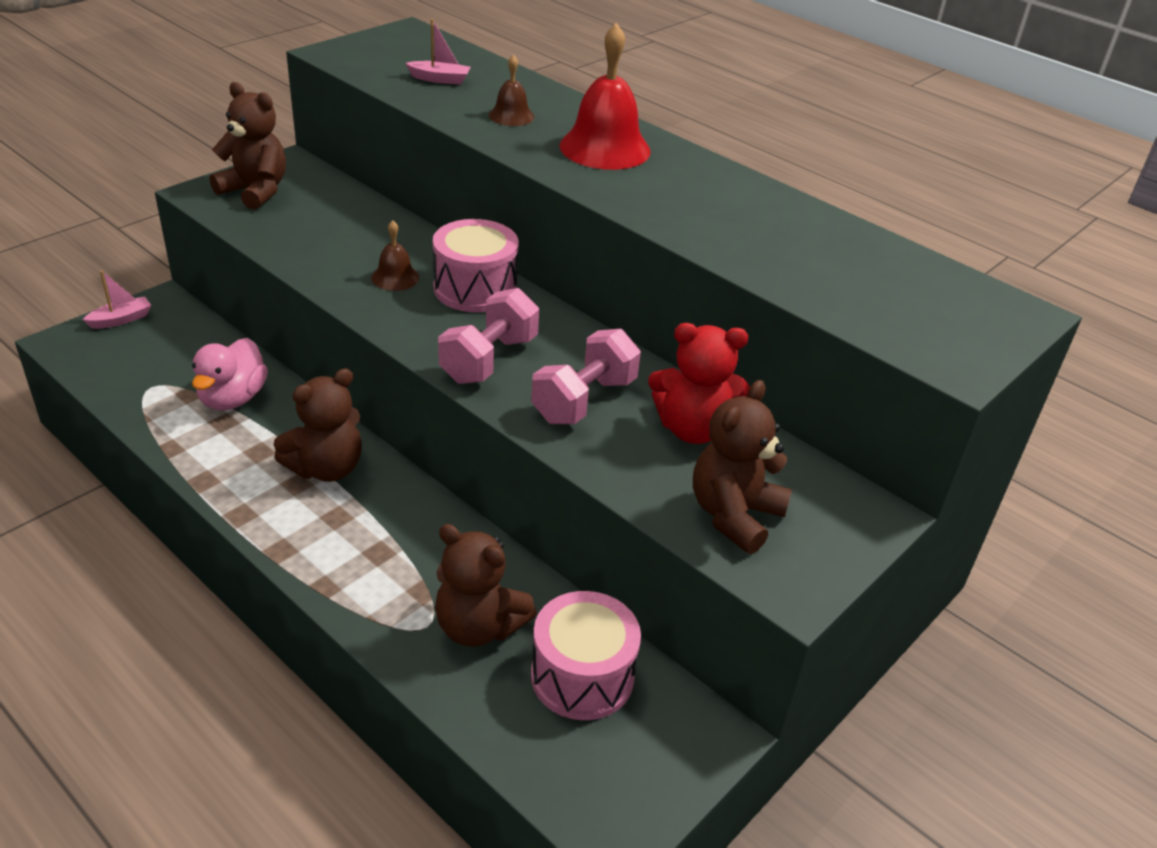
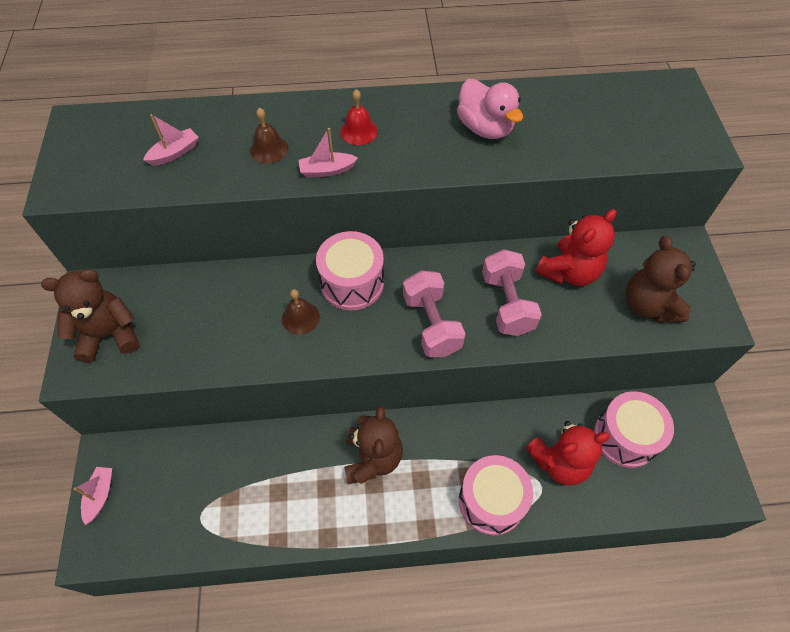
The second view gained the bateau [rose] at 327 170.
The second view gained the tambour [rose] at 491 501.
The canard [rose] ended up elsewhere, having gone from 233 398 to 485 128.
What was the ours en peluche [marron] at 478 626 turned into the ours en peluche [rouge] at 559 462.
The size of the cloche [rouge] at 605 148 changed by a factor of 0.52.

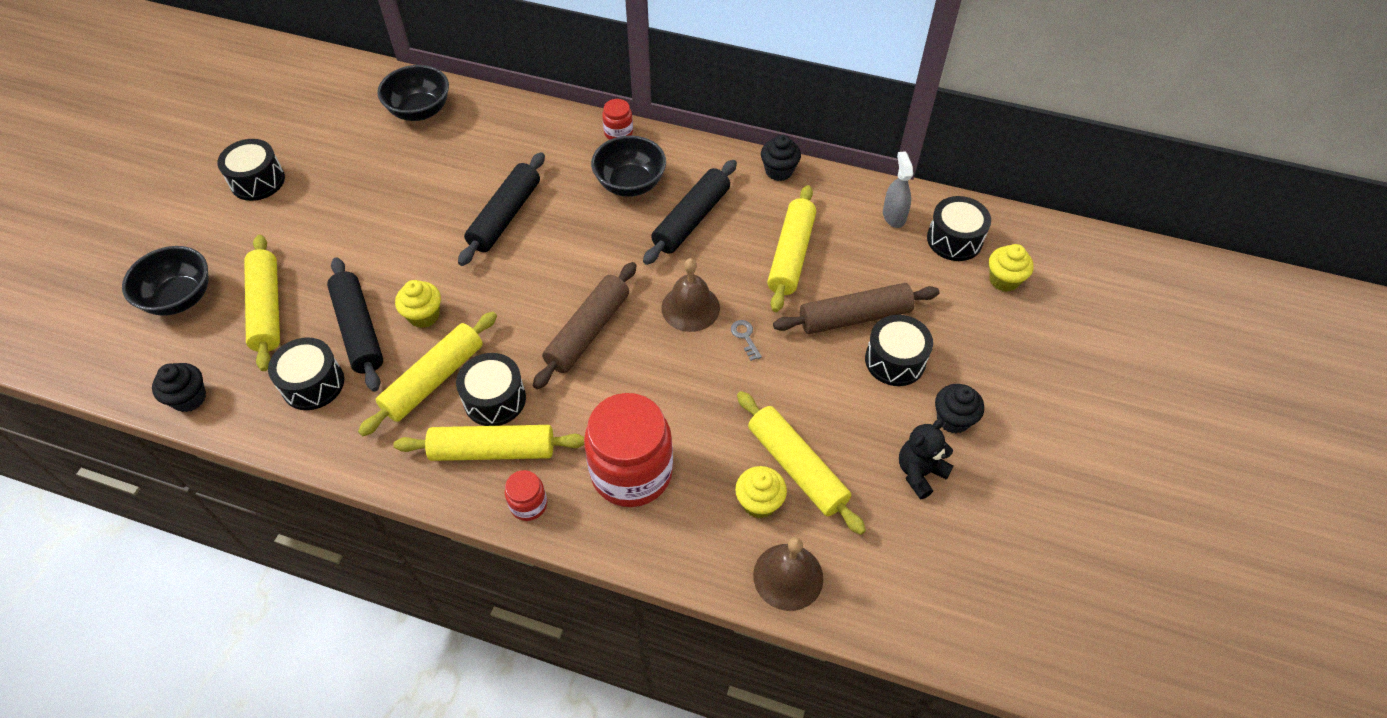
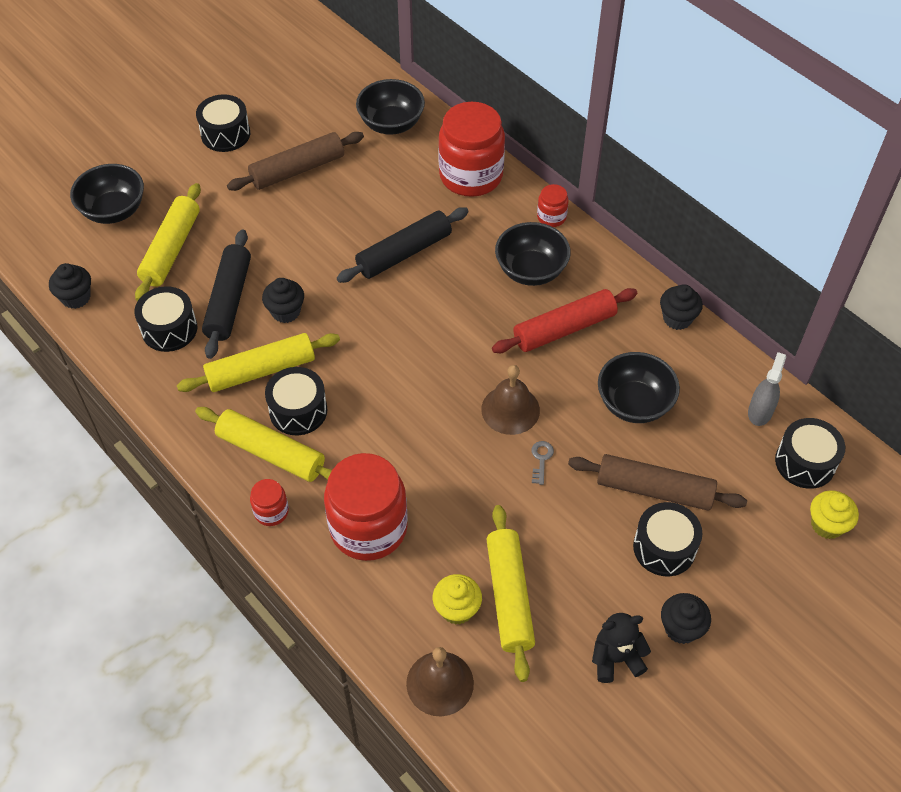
The second view gained the bocal [rouge] at 471 176.
The rouleau à pâtisserie [marron] ended up elsewhere, having gone from 588 332 to 297 170.
Where the rouleau à pâtisserie [jaune] stood at 791 255, the bol [noir] came to stand at 634 403.
What was the muffin [jaune] at 424 315 turned into the muffin [noir] at 286 312.
What was the rouleau à pâtisserie [noir] at 691 219 turned into the rouleau à pâtisserie [rouge] at 564 329.

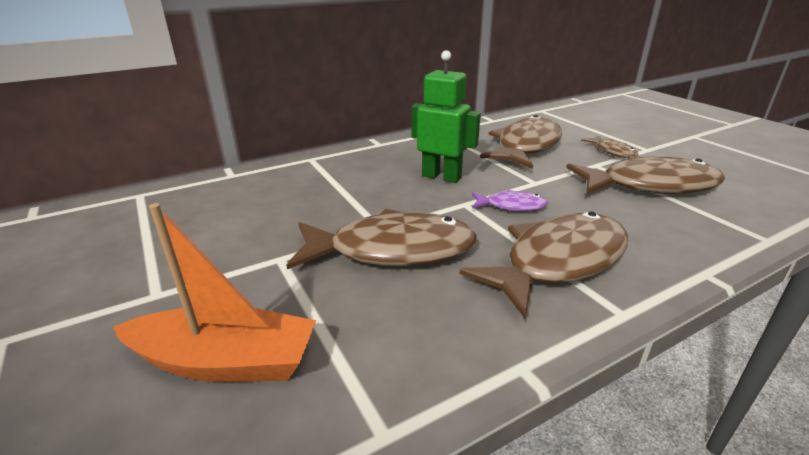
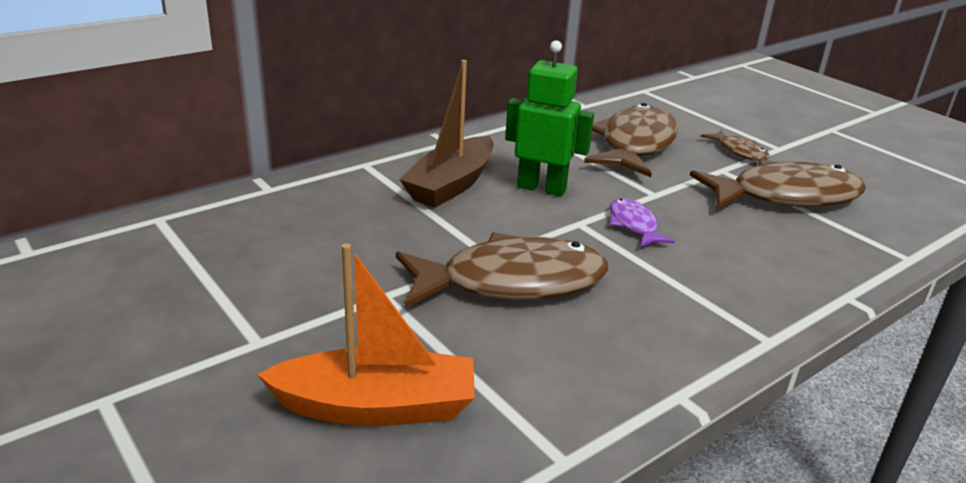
The second view lost the poisson [marron] at 558 262.
The second view gained the bateau [marron] at 451 185.
The poisson [violet] at 511 206 ended up facing another way, 105 degrees counterclockwise from before.

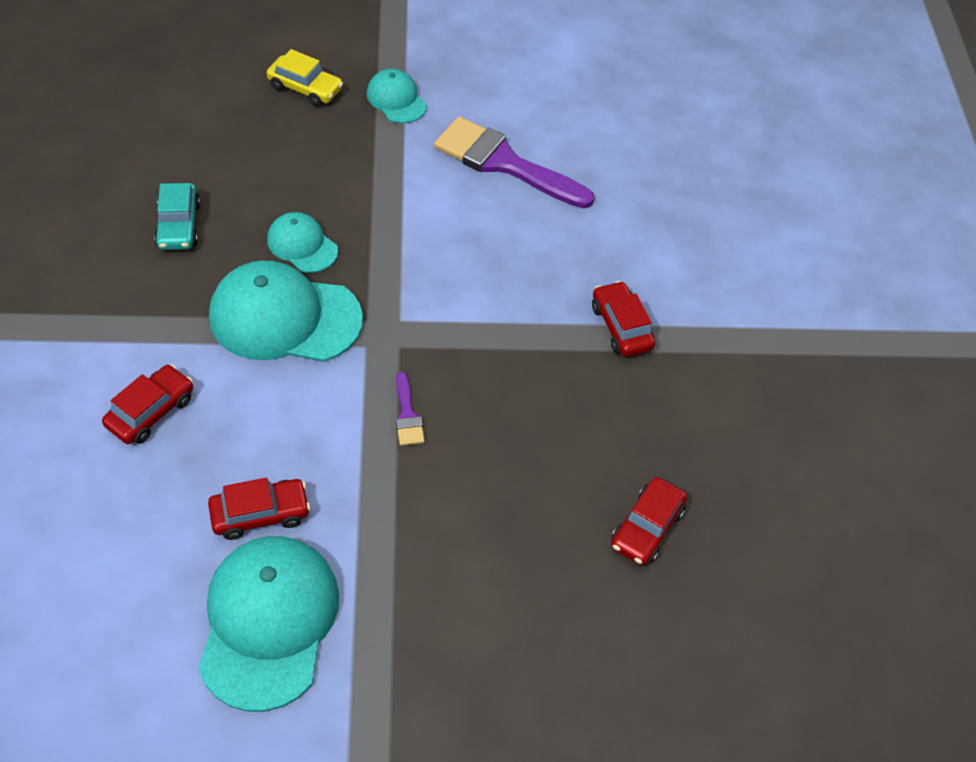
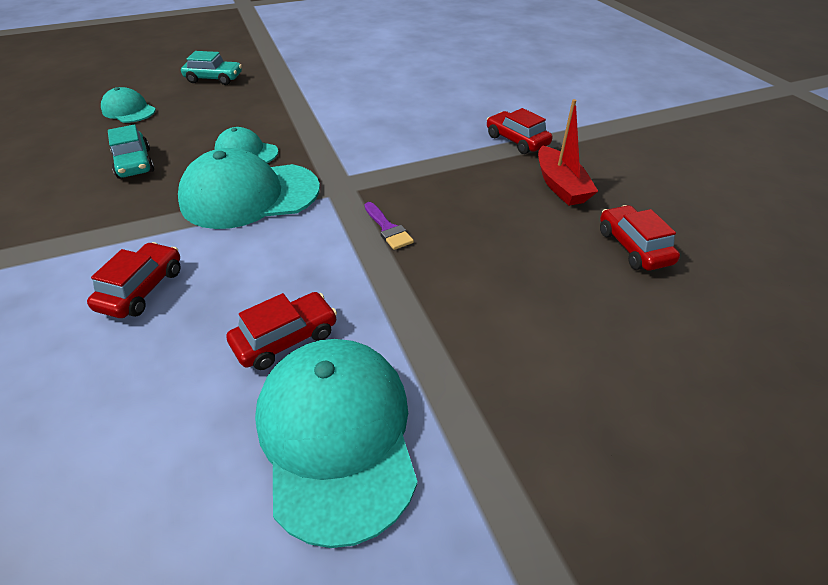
The second view lost the pinceau [violet] at 503 163.
The second view gained the bateau [rouge] at 560 186.
The casquette [turquoise] ended up elsewhere, having gone from 396 99 to 129 110.
What was the voiture [jaune] at 305 88 turned into the voiture [turquoise] at 214 79.
The voiture [rouge] at 646 528 ended up facing another way, 150 degrees clockwise from before.

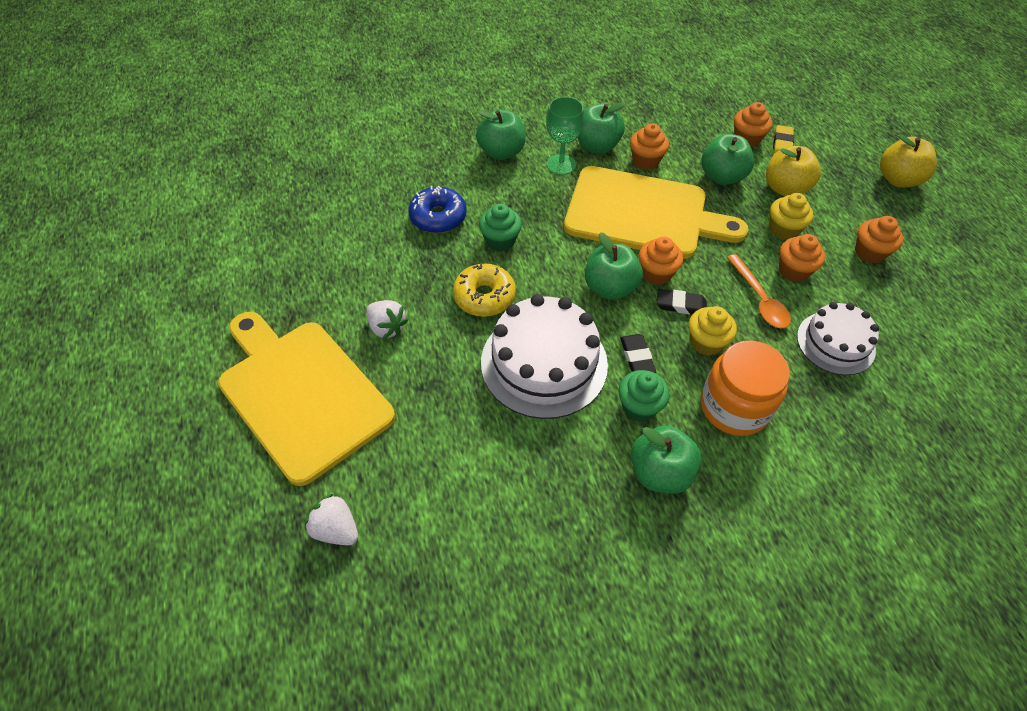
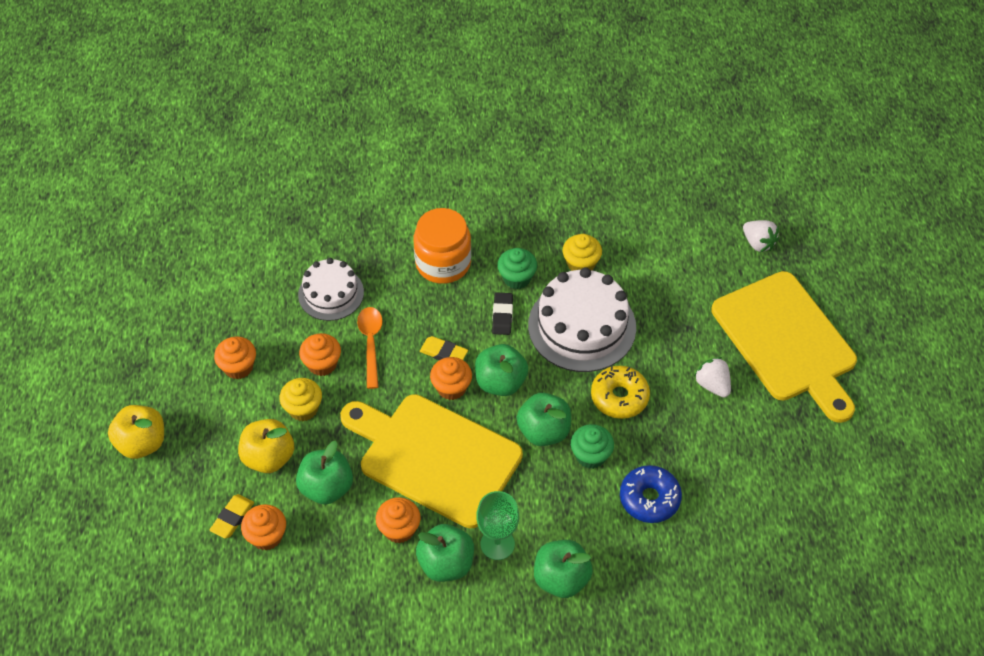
The pomme [vert] ended up elsewhere, having gone from 660 472 to 544 431.
The muffin [jaune] ended up elsewhere, having gone from 706 342 to 581 264.
What was the gomme [noir] at 680 305 turned into the gomme [jaune] at 444 353.

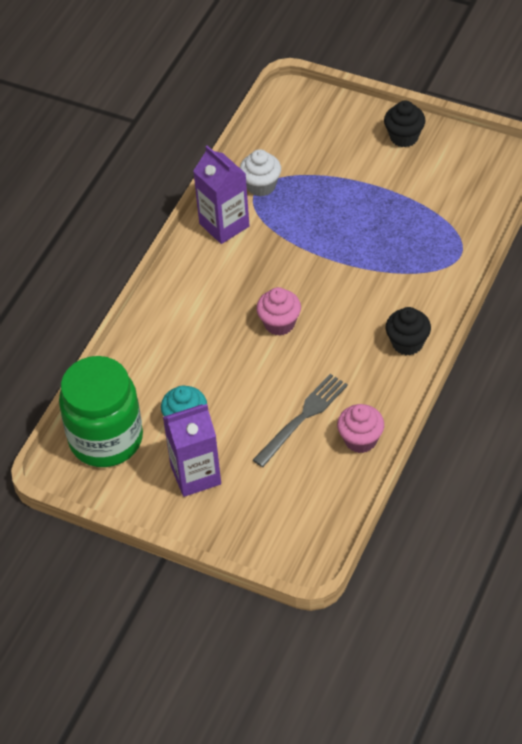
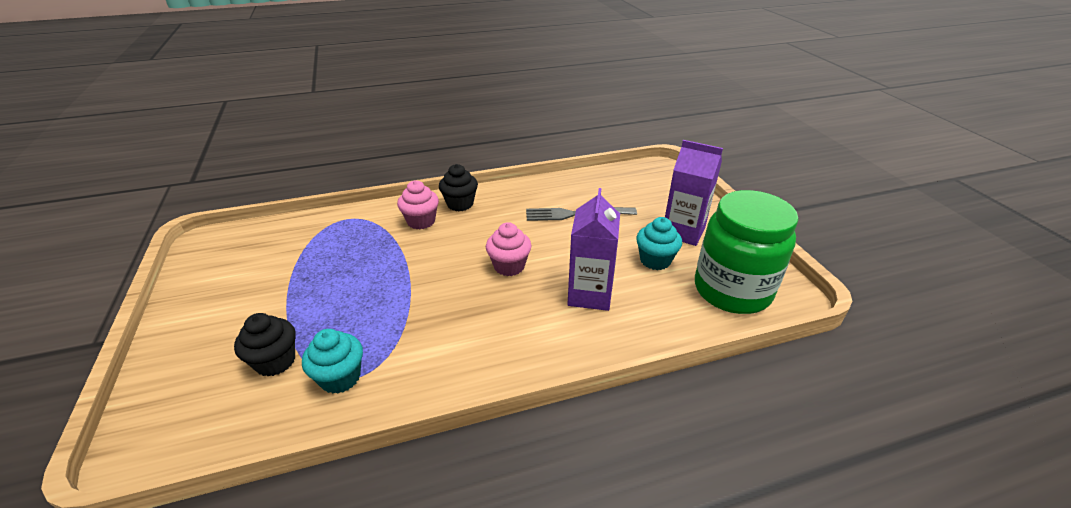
The brique de lait [violet] ended up elsewhere, having gone from 224 225 to 590 294.
The muffin [rose] ended up elsewhere, having gone from 360 440 to 421 221.
The muffin [noir] ended up elsewhere, having gone from 404 137 to 275 361.
What was the muffin [blanc] at 261 186 turned into the muffin [turquoise] at 340 378.

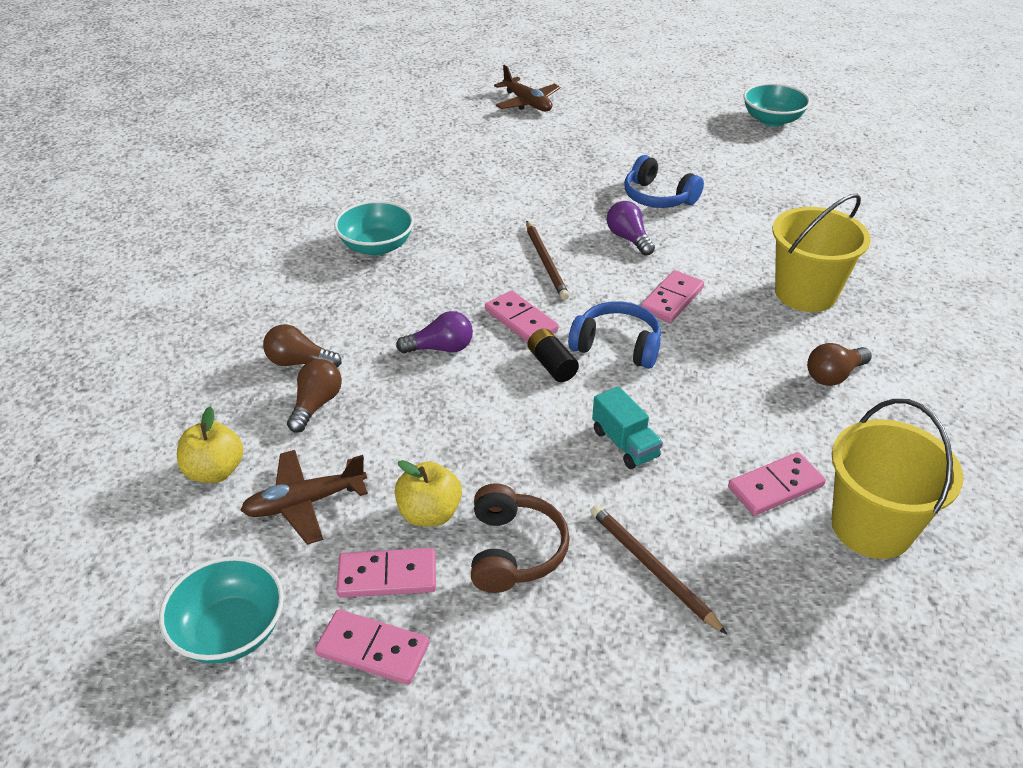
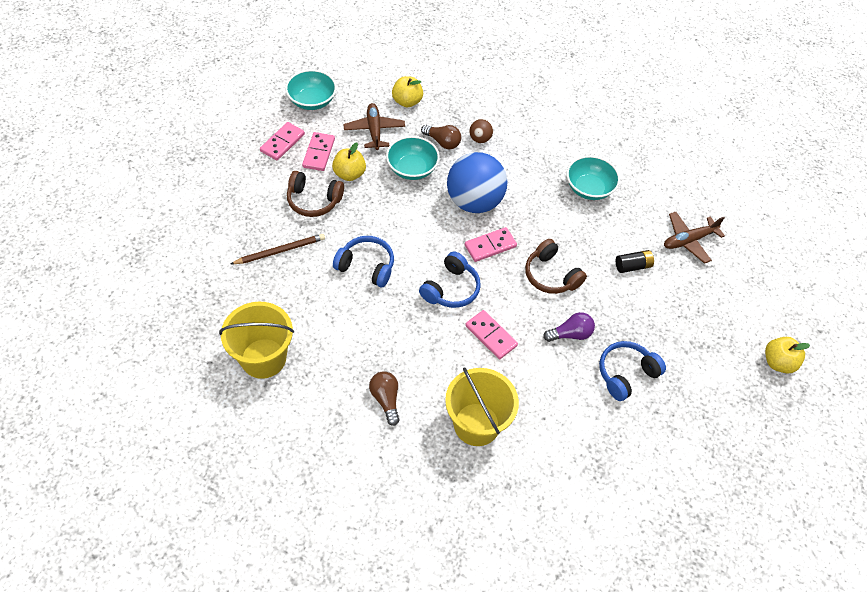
The second view lost the domino [rose] at 775 487.
The second view gained the pomme [jaune] at 778 362.
The avion [marron] ended up elsewhere, having gone from 527 103 to 688 240.
The pile [noir] ended up elsewhere, having gone from 552 365 to 632 266.
The bol [turquoise] ended up elsewhere, having gone from 772 120 to 412 169.
Where the ampoule [marron] stood at 299 362, the balle [marron] came to stand at 480 139.
Where the ampoule [violet] stood at 441 348, the balle [bleu] came to stand at 474 202.
Where the crayon [marron] stood at 546 262, the casque audio [marron] came to stand at 551 275.
Where the camion [turquoise] stood at 625 444, the casque audio [bleu] came to stand at 366 266.

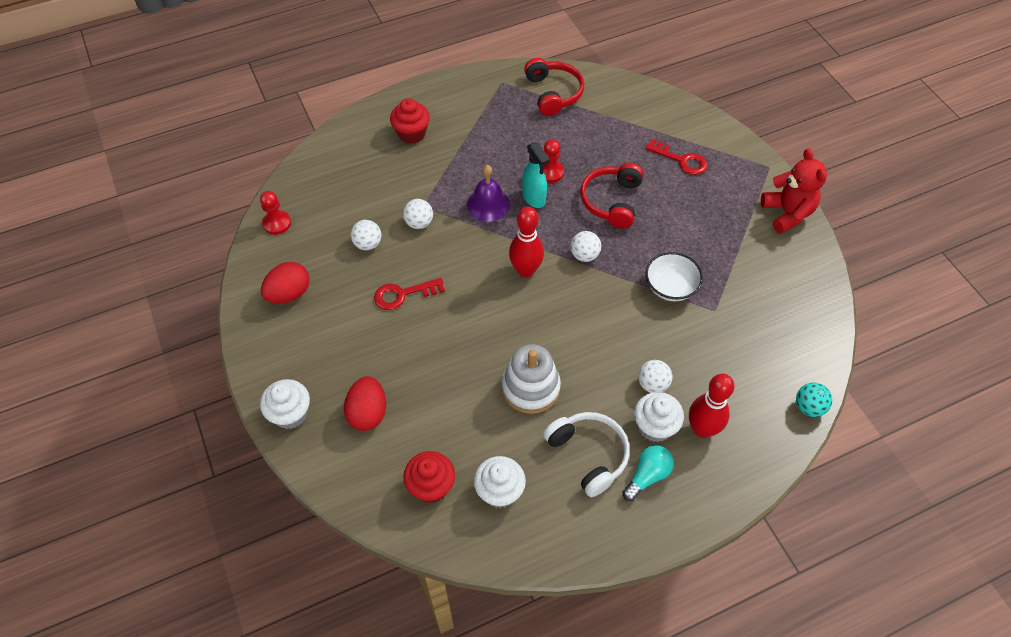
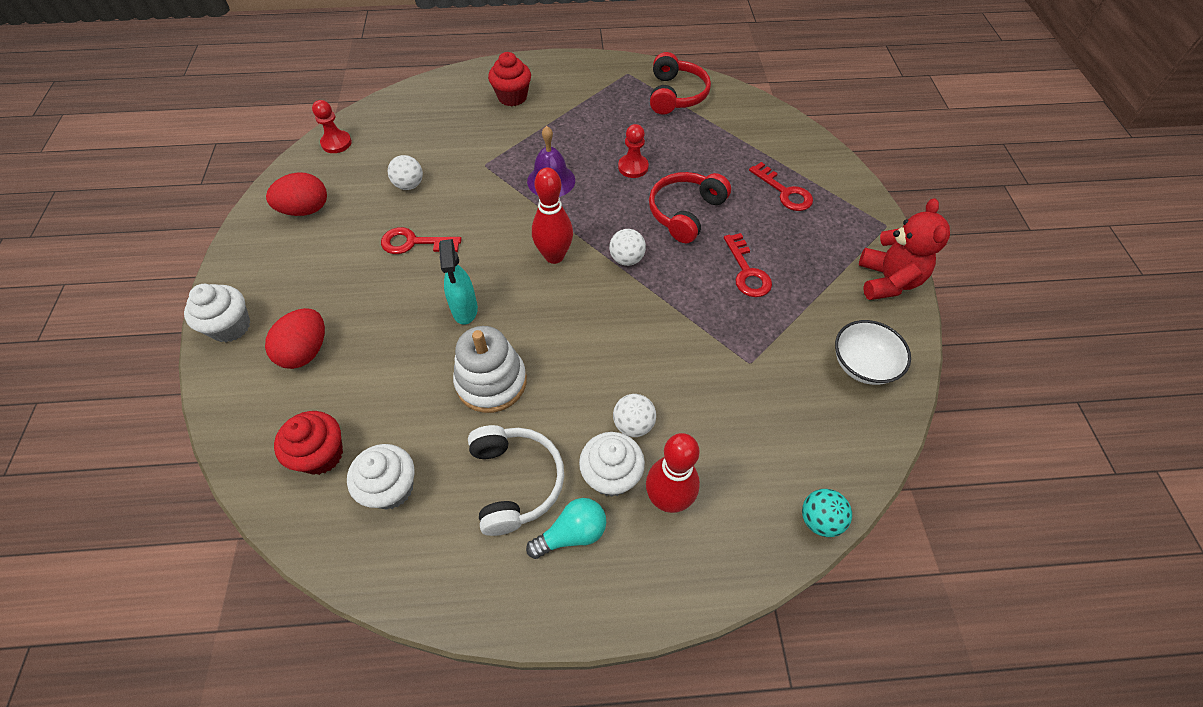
The second view lost the balle [blanc] at 419 223.
The second view gained the clé [rouge] at 747 271.
The vaporisateur [turquoise] ended up elsewhere, having gone from 534 198 to 465 310.
The bol [blanc] ended up elsewhere, having gone from 670 287 to 862 365.

